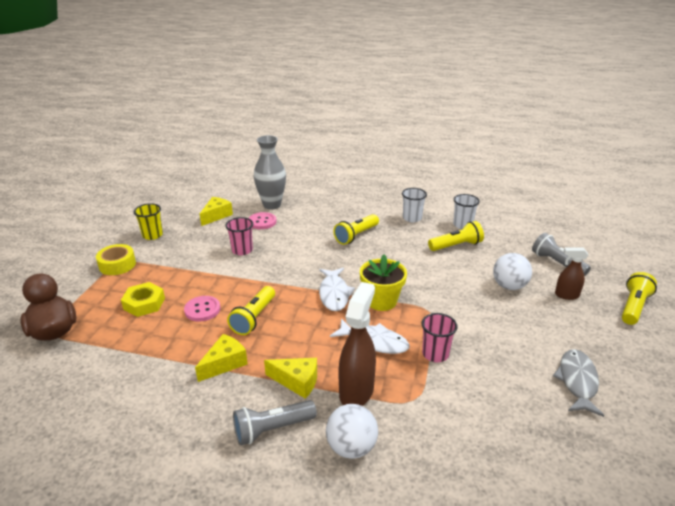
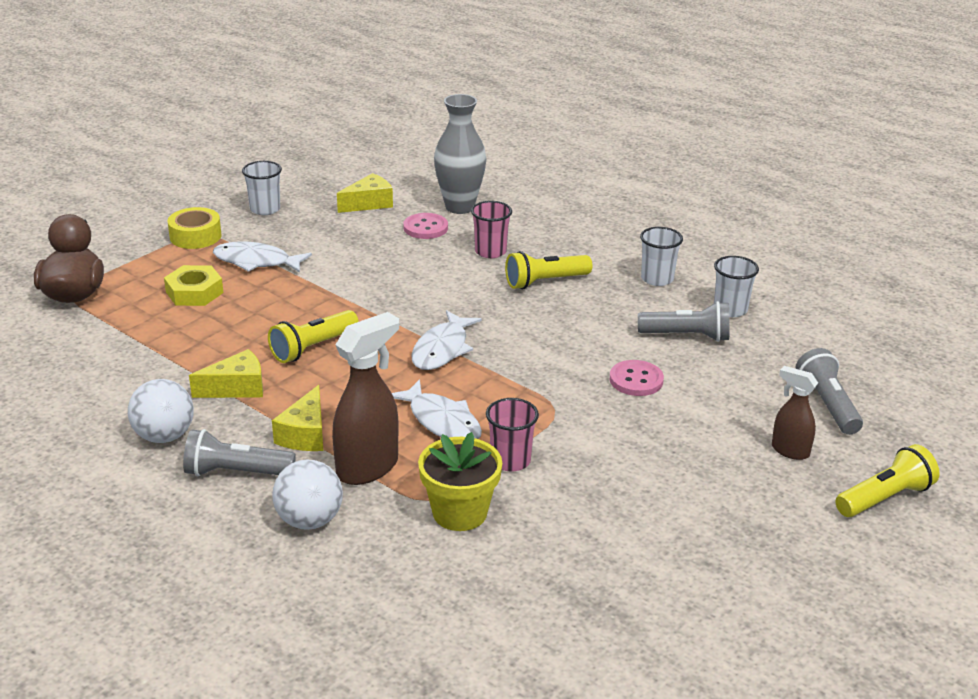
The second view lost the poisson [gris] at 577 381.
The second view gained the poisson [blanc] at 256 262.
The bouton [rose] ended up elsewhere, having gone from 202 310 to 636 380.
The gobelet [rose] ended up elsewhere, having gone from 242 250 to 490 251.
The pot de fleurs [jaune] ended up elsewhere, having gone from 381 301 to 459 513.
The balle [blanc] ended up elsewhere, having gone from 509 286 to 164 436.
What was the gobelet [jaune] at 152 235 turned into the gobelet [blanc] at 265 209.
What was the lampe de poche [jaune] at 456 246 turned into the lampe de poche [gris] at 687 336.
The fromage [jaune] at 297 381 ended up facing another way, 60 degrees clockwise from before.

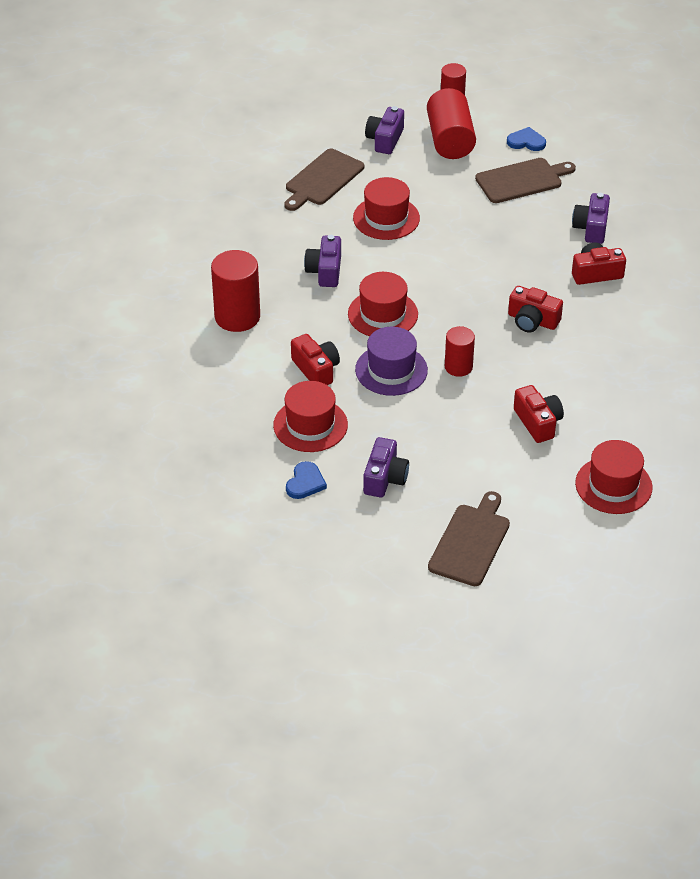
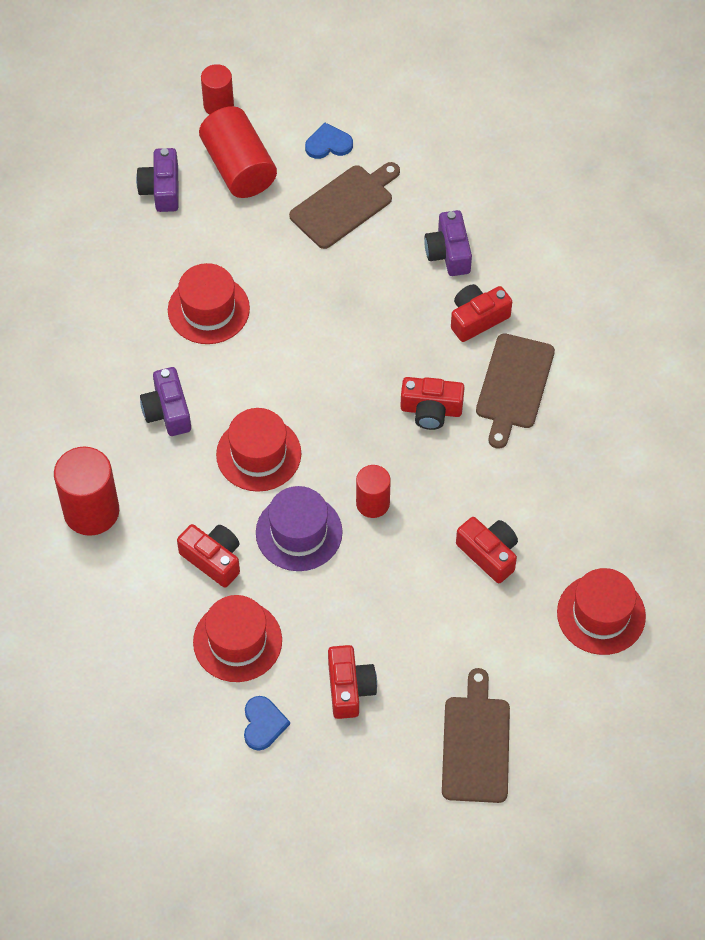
The planche à découper [marron] ended up elsewhere, having gone from 322 179 to 514 386.
What was the appareil photo [violet] at 385 478 turned into the appareil photo [rouge] at 349 688.

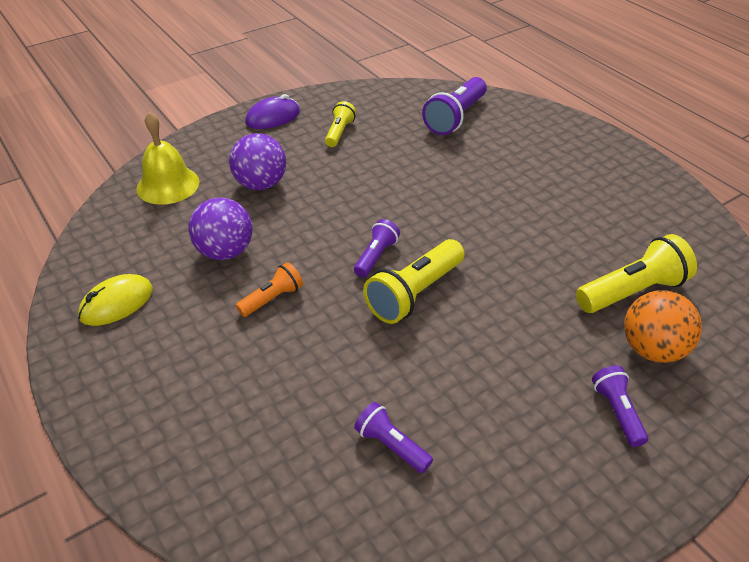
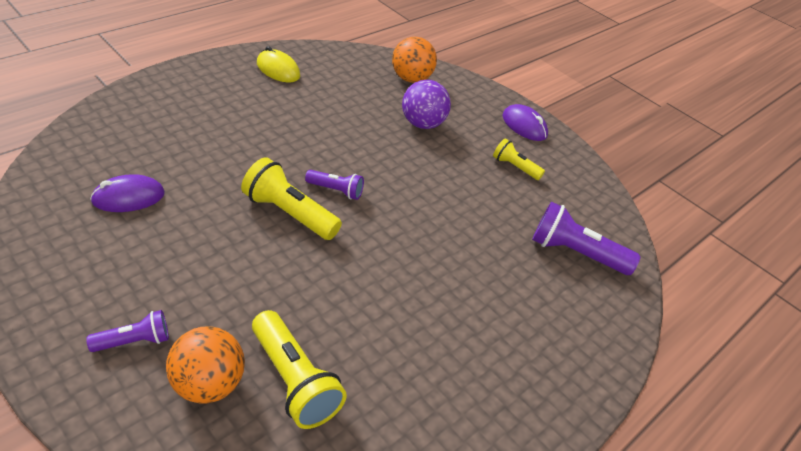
The second view lost the balle [violet] at 225 252.
The second view lost the lampe de poche [orange] at 272 299.
Where the cloche [jaune] stood at 168 185, the balle [orange] came to stand at 411 79.
Where the lampe de poche [violet] stood at 391 446, the souris [violet] came to stand at 128 197.
The lampe de poche [jaune] at 339 132 ended up facing another way, 150 degrees counterclockwise from before.

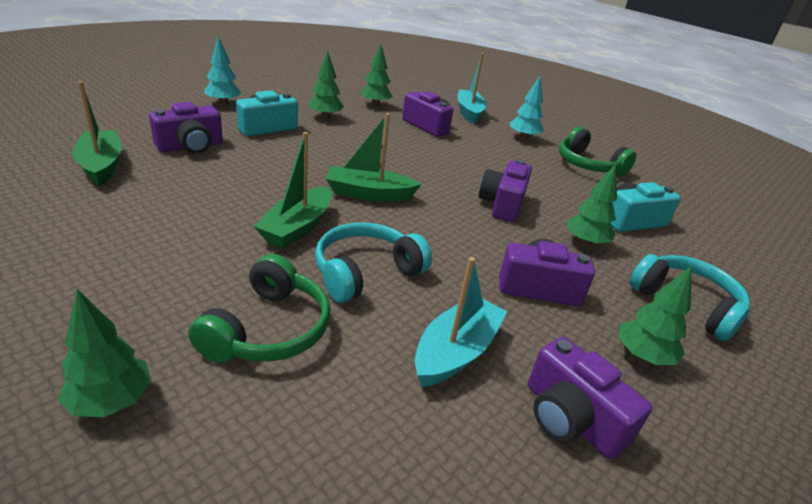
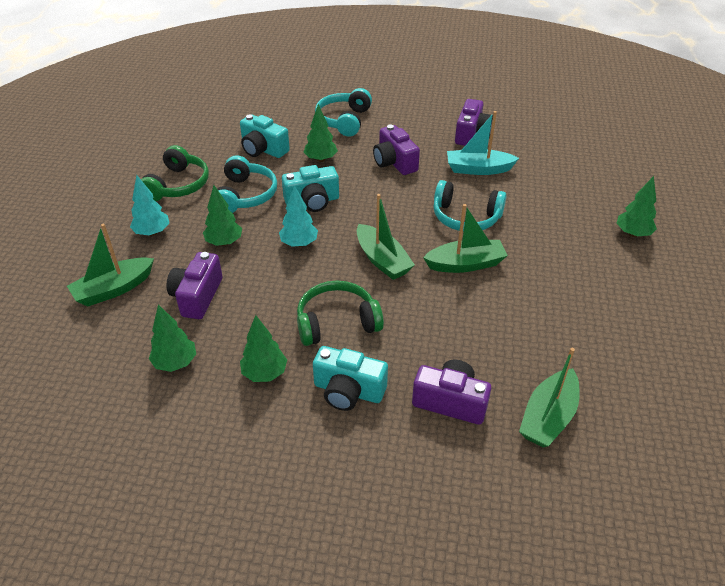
The second view gained the casque audio [turquoise] at 245 195.
The casque audio [vert] ended up elsewhere, having gone from 268 329 to 337 322.
The arbre [turquoise] ended up elsewhere, having gone from 223 103 to 299 243.
The arbre [vert] ended up elsewhere, having gone from 642 357 to 224 242.
What was the bateau [turquoise] at 469 112 turned into the bateau [vert] at 114 289.
What was the appareil photo [violet] at 502 204 turned into the appareil photo [turquoise] at 312 201.

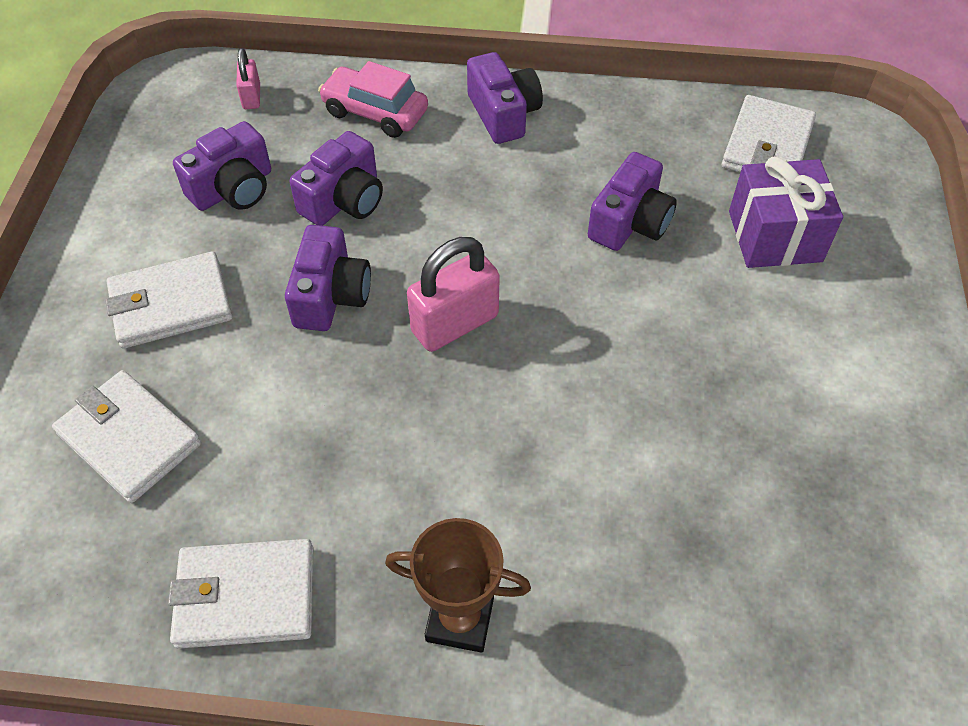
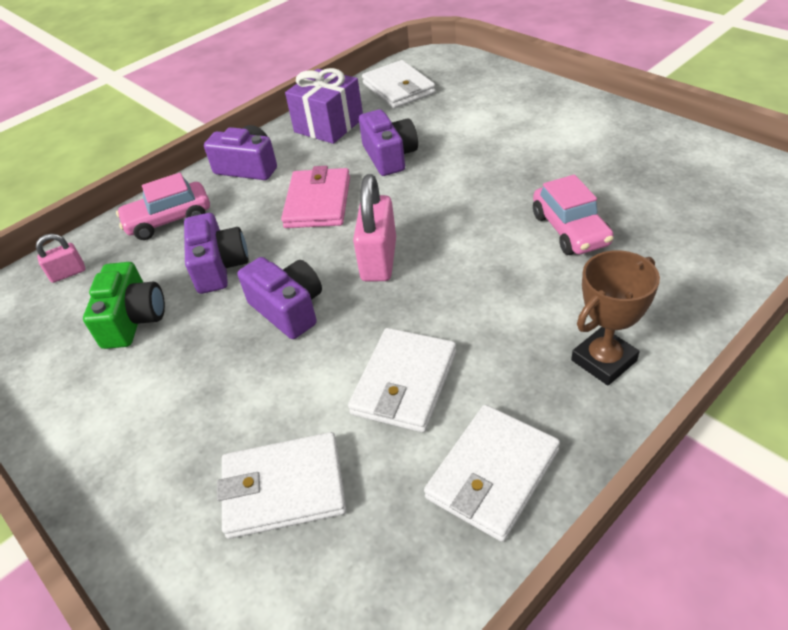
The second view gained the portefeuille [rose] at 318 202.
The second view gained the voiture [rose] at 570 230.
The portefeuille [blanc] ended up elsewhere, having gone from 171 304 to 404 383.
The cadeau [violet] ended up elsewhere, having gone from 775 236 to 328 125.
What was the appareil photo [violet] at 233 189 turned into the appareil photo [vert] at 133 319.
The cadenas [rose] at 251 97 ended up facing another way, 60 degrees counterclockwise from before.

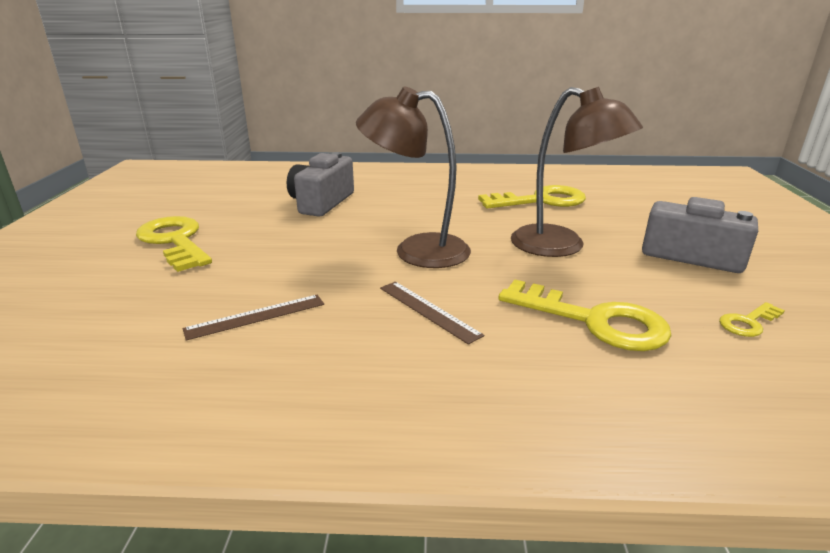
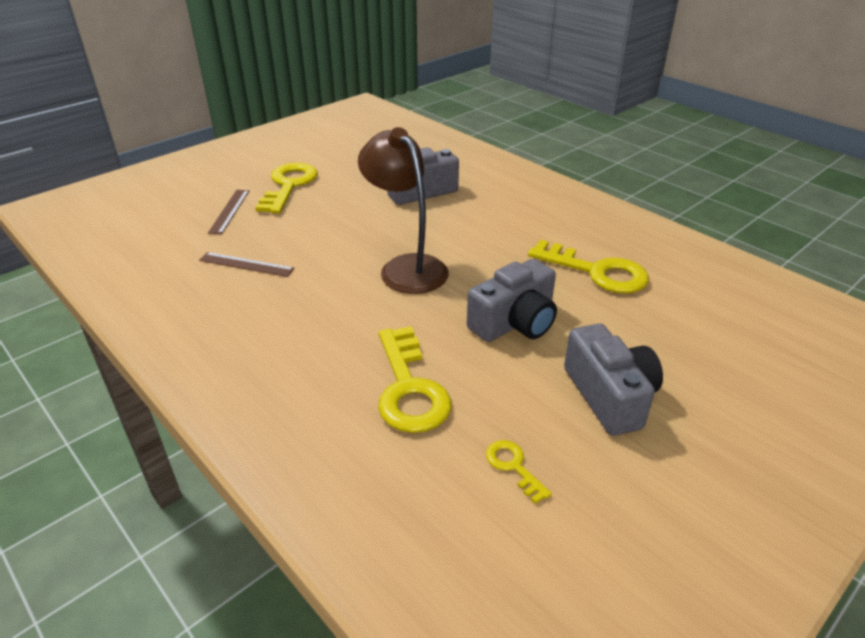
The règle [marron] ended up elsewhere, having gone from 428 310 to 229 211.
Where the lampe [marron] stood at 561 246, the appareil photo [gris] came to stand at 514 322.
The clé [jaune] at 748 322 ended up facing another way, 45 degrees clockwise from before.

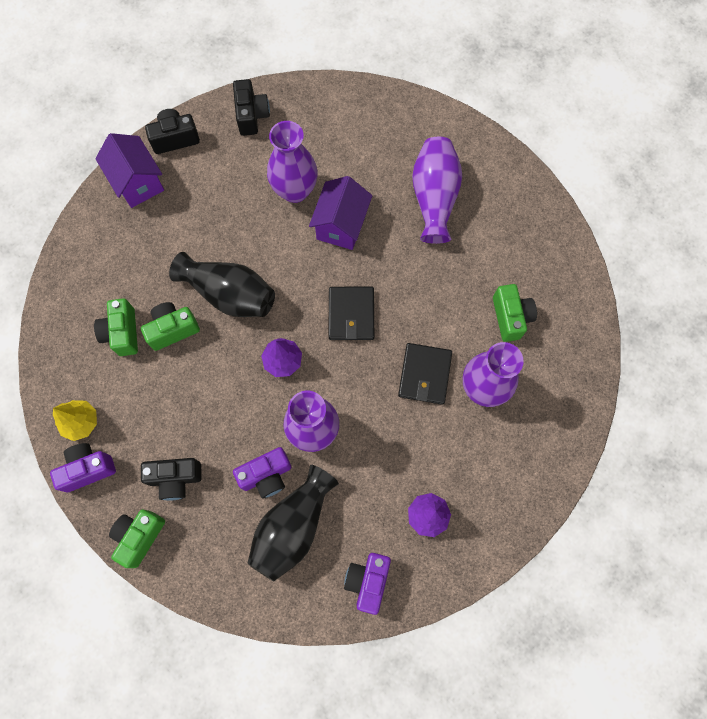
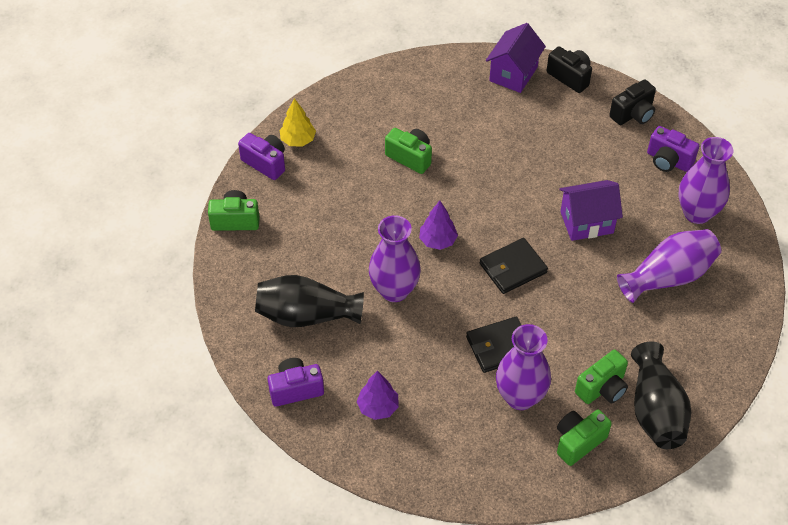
The second view lost the appareil photo [noir] at 175 479.
The appareil photo [vert] ended up elsewhere, having gone from 122 333 to 578 442.
The vase [noir] ended up elsewhere, having gone from 229 294 to 655 410.
The appareil photo [violet] ended up elsewhere, having gone from 266 475 to 668 161.
The vase [violet] ended up elsewhere, having gone from 295 190 to 697 213.

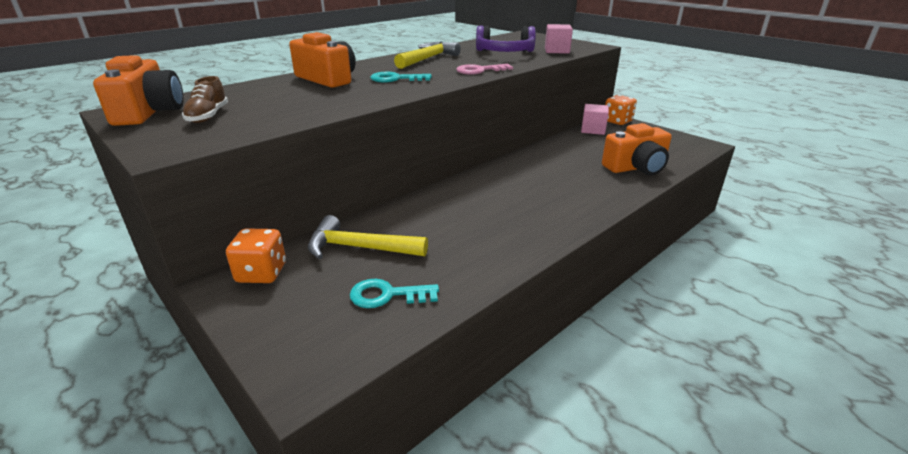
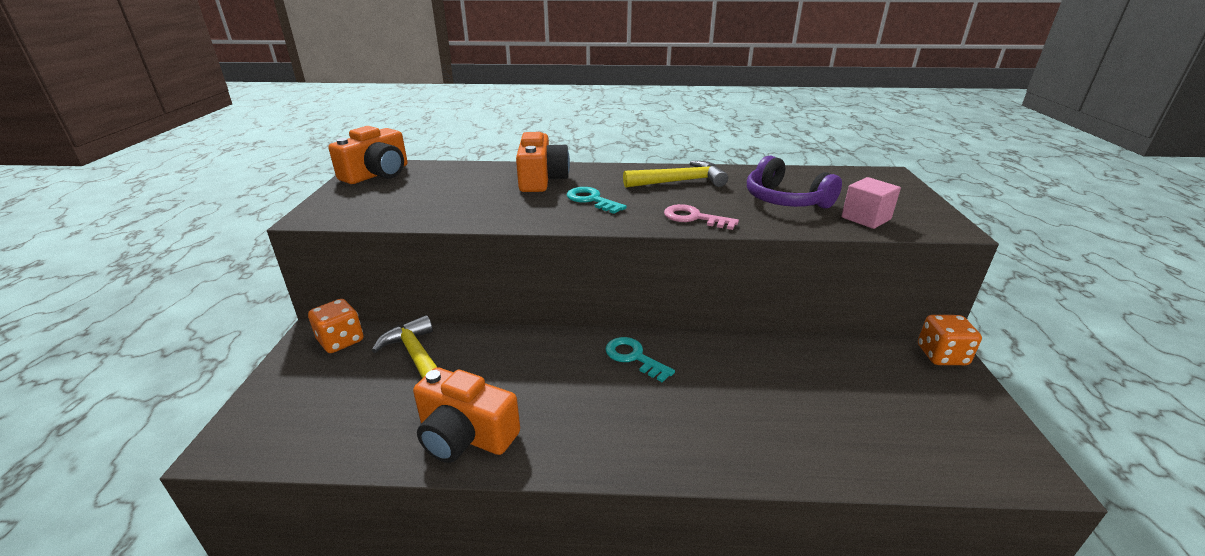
The second view lost the chaussure [marron] at 208 116.
The second view lost the cube [rose] at 593 130.
The clé [turquoise] ended up elsewhere, having gone from 387 295 to 634 357.
The appareil photo [orange] ended up elsewhere, having gone from 636 167 to 465 435.

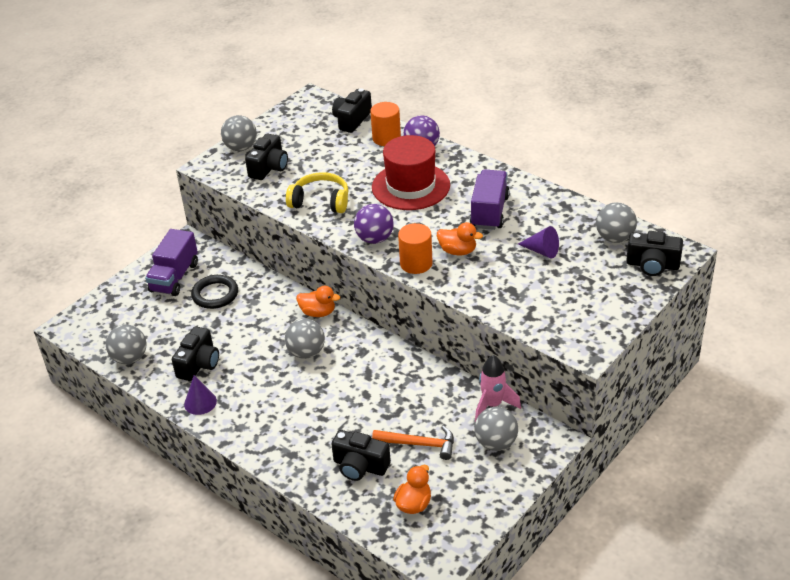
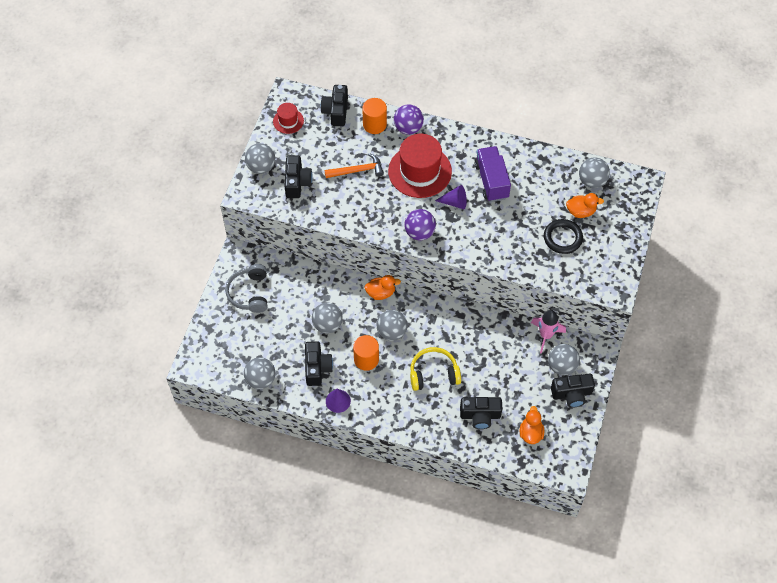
The second view gained the chapeau [rouge] at 288 121.
The second view gained the balle [gris] at 327 325.
The anneau [noir] ended up elsewhere, having gone from 215 294 to 562 238.
The casque audio [jaune] ended up elsewhere, having gone from 320 201 to 433 373.
The marteau [orange] ended up elsewhere, having gone from 419 444 to 357 170.
The cylindre [orange] ended up elsewhere, having gone from 416 263 to 366 359.
The canard [orange] ended up elsewhere, having gone from 458 251 to 581 211.
The cône [violet] ended up elsewhere, having gone from 541 251 to 454 202.
The appareil photo [noir] ended up elsewhere, having gone from 652 265 to 571 394.
Where the camion [violet] stood at 174 277, the casque audio [gris] came to stand at 249 293.

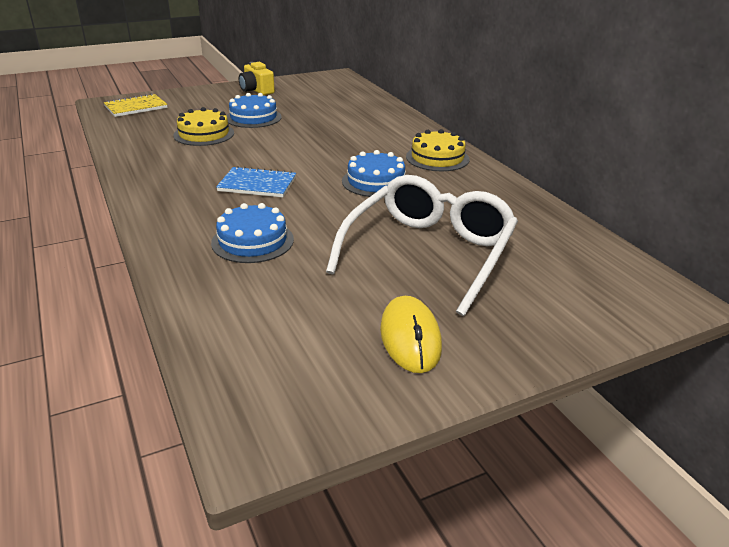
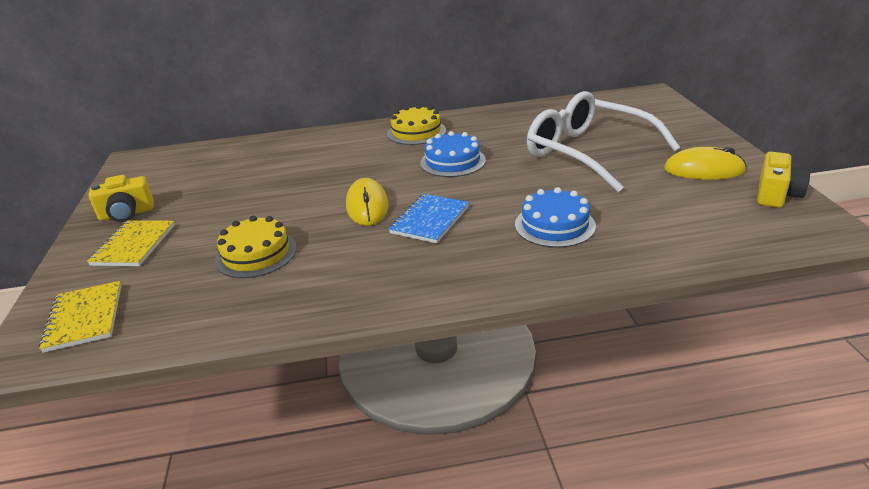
The second view lost the gâteau [bleu] at 253 117.
The second view gained the carnet [jaune] at 134 245.
The second view gained the souris [jaune] at 367 206.
The second view gained the appareil photo [jaune] at 776 195.

